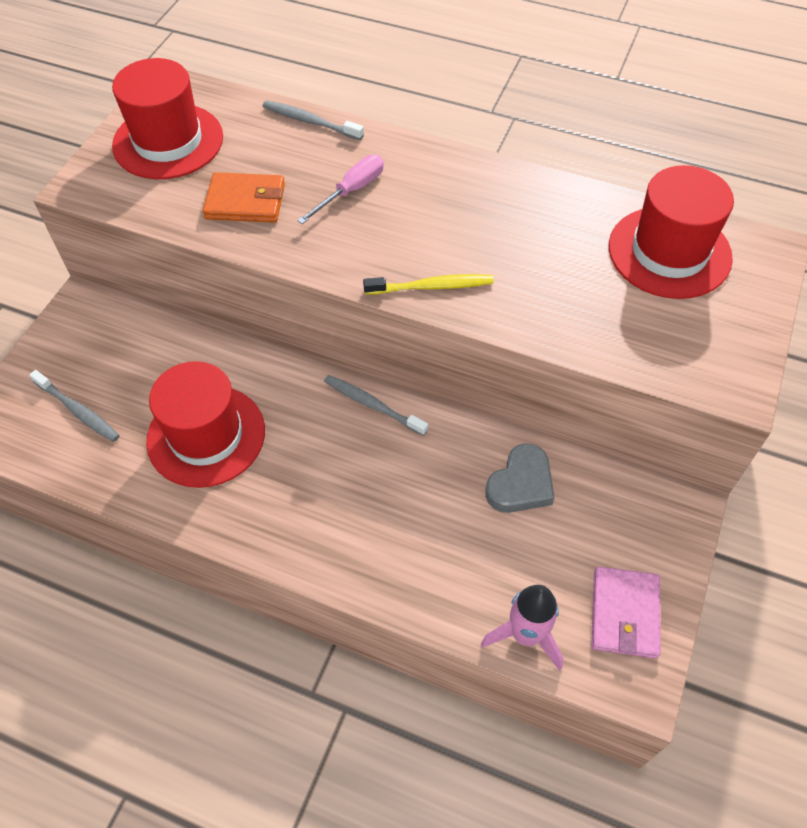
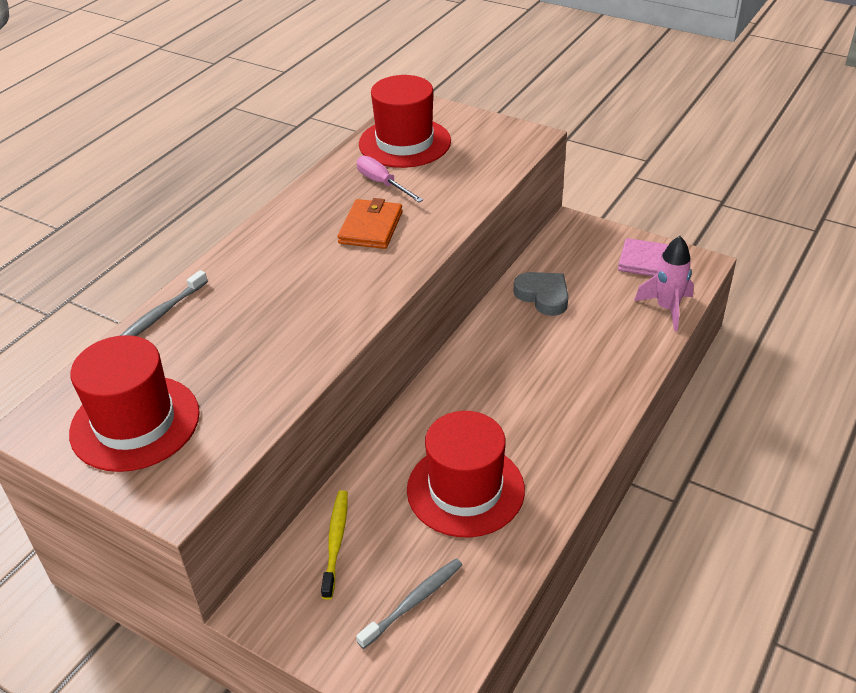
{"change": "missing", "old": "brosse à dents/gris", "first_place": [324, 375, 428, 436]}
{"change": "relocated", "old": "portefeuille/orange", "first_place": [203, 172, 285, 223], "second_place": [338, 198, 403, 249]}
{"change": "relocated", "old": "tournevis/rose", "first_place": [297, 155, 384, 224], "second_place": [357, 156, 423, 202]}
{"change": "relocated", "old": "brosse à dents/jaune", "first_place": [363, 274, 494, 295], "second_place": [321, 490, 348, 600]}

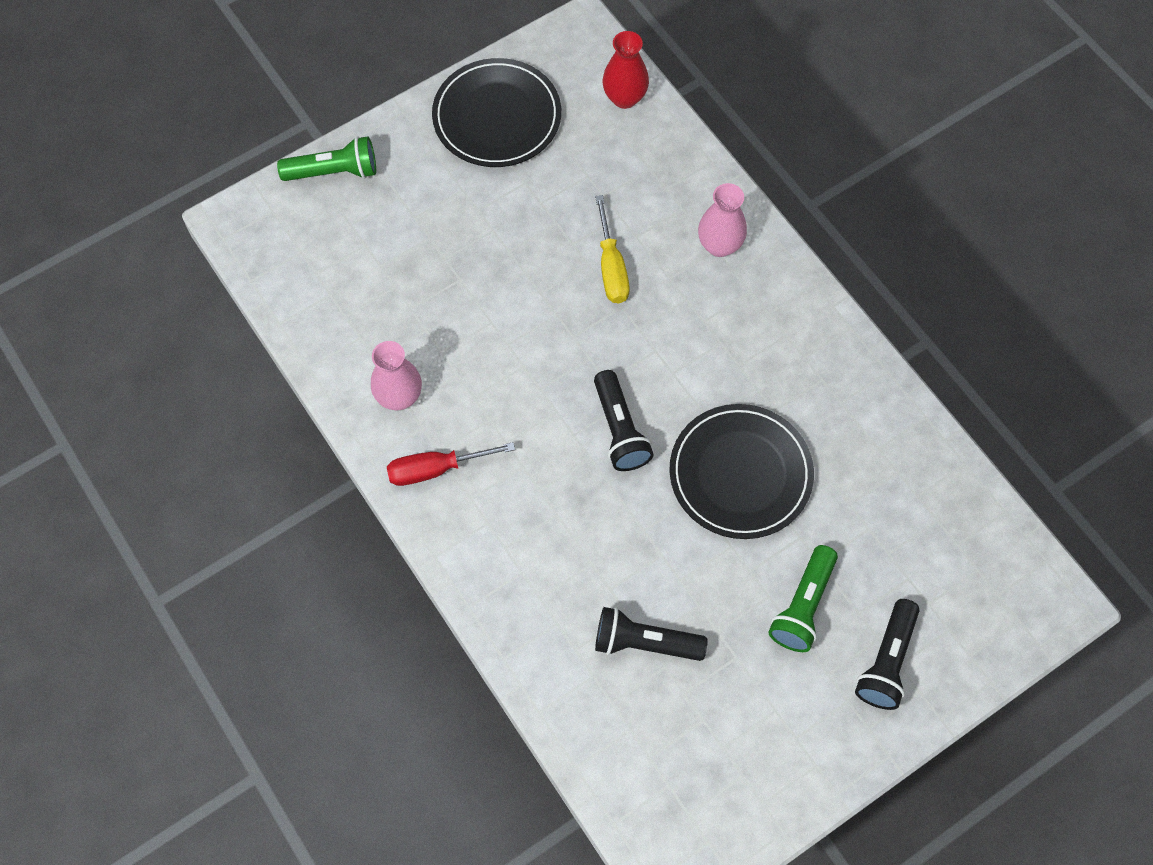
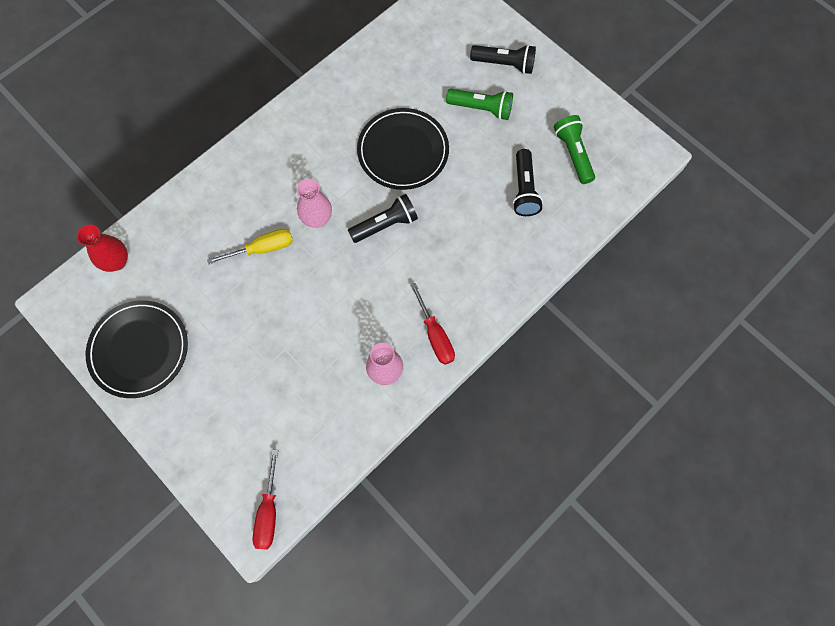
{"change": "appeared", "new": "tournevis/rouge", "second_place": [253, 449, 278, 550]}
{"change": "relocated", "old": "lampe de poche/vert", "first_place": [277, 136, 376, 181], "second_place": [554, 115, 595, 184]}
{"change": "relocated", "old": "vase/rose", "first_place": [698, 183, 747, 257], "second_place": [297, 179, 332, 228]}

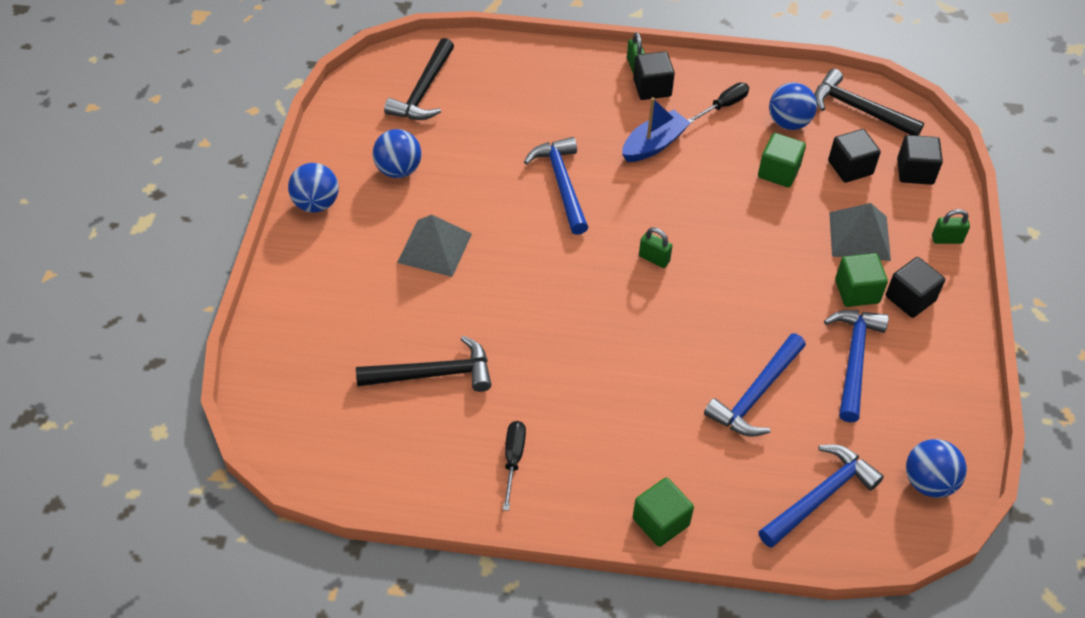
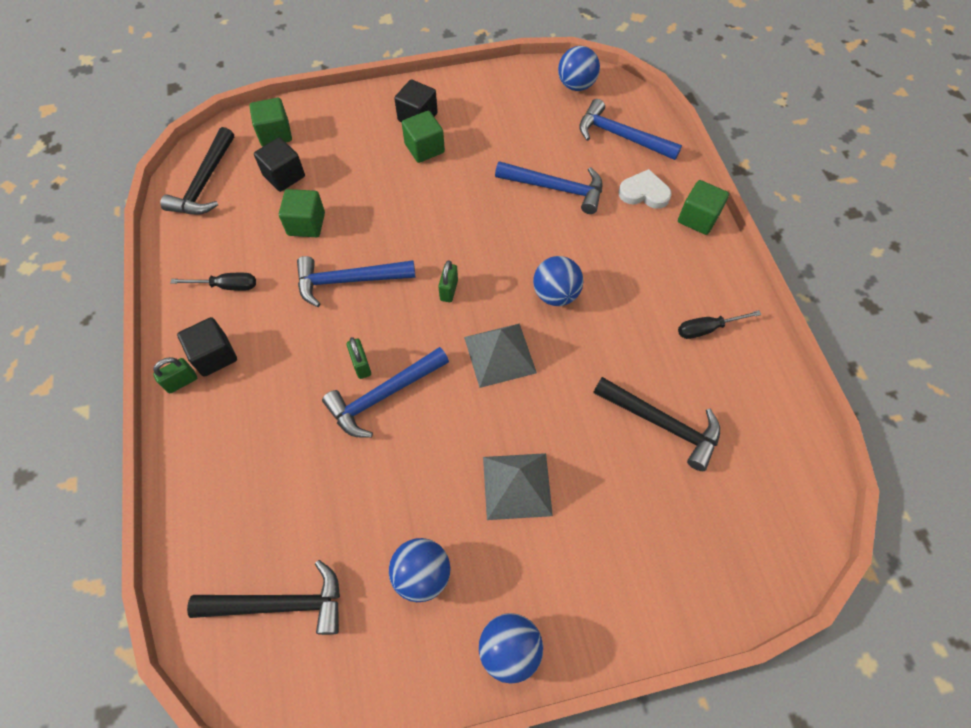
{"change": "missing", "old": "bateau/bleu", "first_place": [622, 97, 691, 162]}
{"change": "appeared", "new": "cœur/blanc", "second_place": [618, 169, 672, 209]}
{"change": "relocated", "old": "balle/bleu", "first_place": [769, 83, 817, 130], "second_place": [533, 256, 584, 306]}
{"change": "relocated", "old": "marteau/bleu", "first_place": [824, 310, 889, 423], "second_place": [297, 256, 415, 307]}
{"change": "relocated", "old": "pyramide/gris", "first_place": [829, 203, 891, 261], "second_place": [464, 323, 537, 388]}
{"change": "relocated", "old": "cadenas/vert", "first_place": [932, 209, 970, 244], "second_place": [347, 337, 371, 379]}
{"change": "colour", "old": "cube/noir", "new": "cube/vert", "first_place": [897, 135, 943, 185], "second_place": [249, 98, 292, 147]}
{"change": "spun", "old": "marteau/noir", "first_place": [356, 336, 492, 392], "second_place": [593, 377, 720, 471], "degrees": 150}
{"change": "spun", "old": "tournevis/noir", "first_place": [688, 83, 749, 123], "second_place": [170, 273, 256, 291], "degrees": 150}

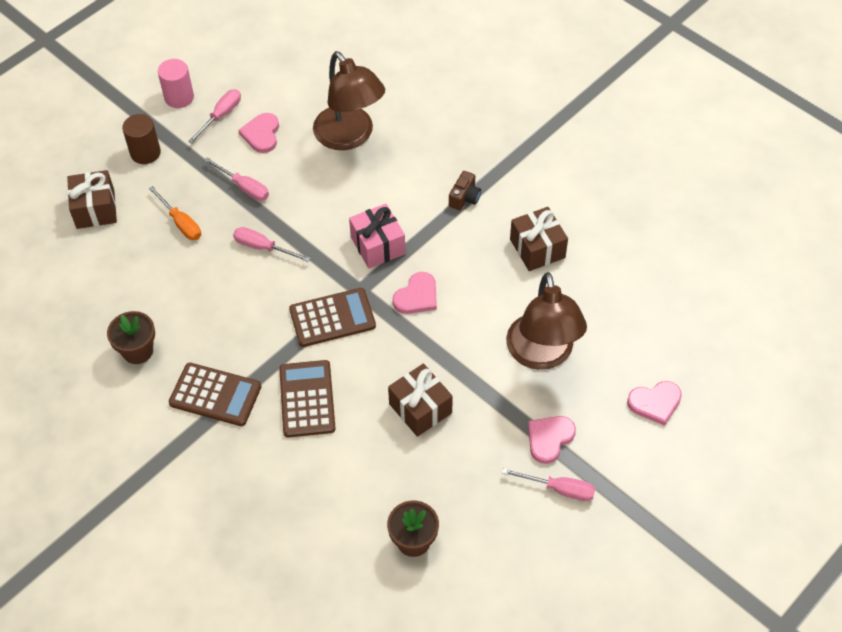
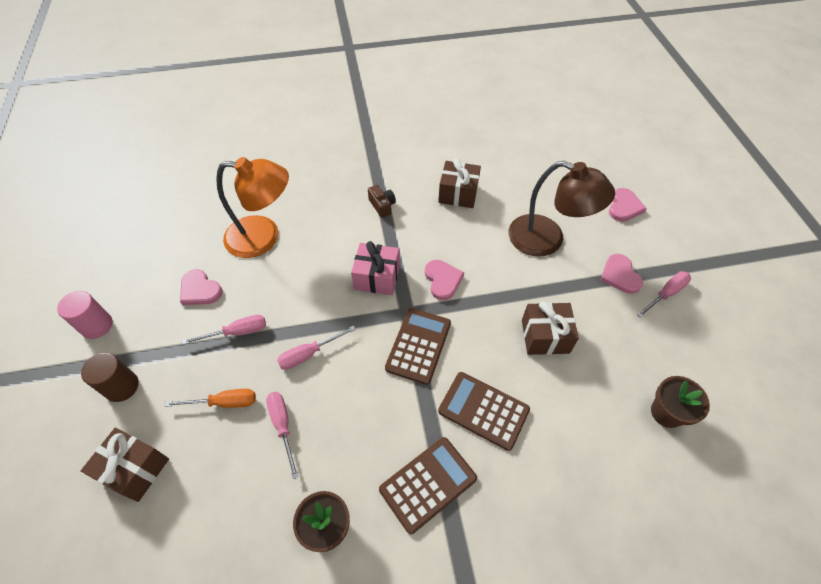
{"change": "relocated", "old": "tournevis/rose", "first_place": [188, 89, 241, 143], "second_place": [266, 392, 299, 479]}
{"change": "colour", "old": "lampe/marron", "new": "lampe/orange", "first_place": [313, 51, 385, 150], "second_place": [216, 157, 289, 258]}

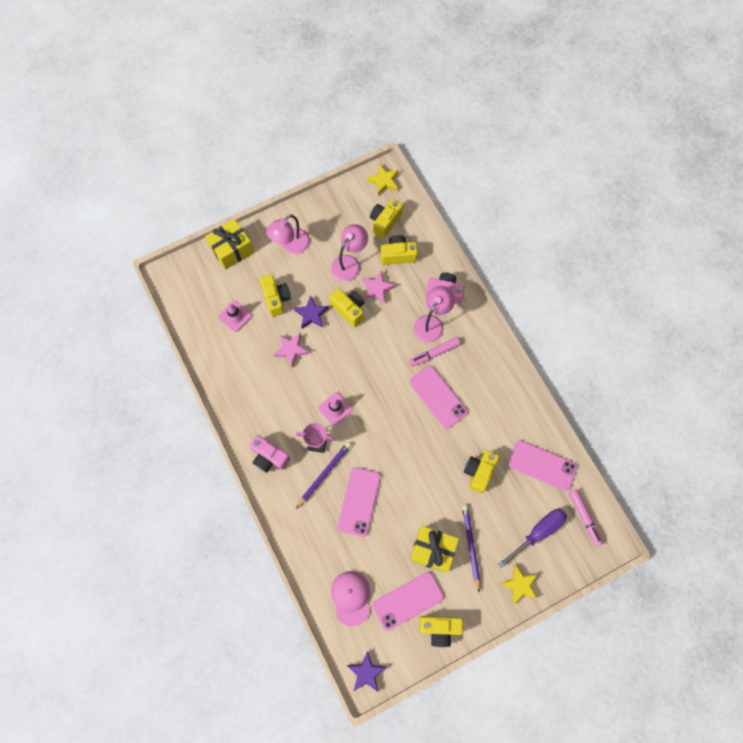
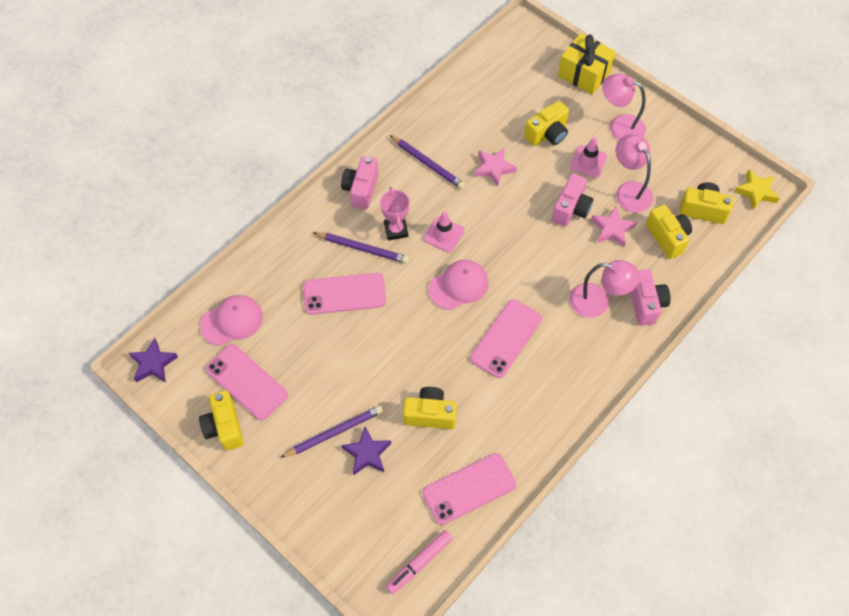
{"change": "missing", "old": "feutre/rose", "first_place": [409, 337, 460, 367]}
{"change": "missing", "old": "cadeau/jaune", "first_place": [410, 526, 459, 573]}
{"change": "missing", "old": "tournevis/violet", "first_place": [498, 509, 567, 569]}
{"change": "missing", "old": "étoile/jaune", "first_place": [500, 565, 538, 605]}
{"change": "appeared", "new": "crayon/violet", "second_place": [390, 135, 465, 189]}
{"change": "appeared", "new": "casquette/rose", "second_place": [428, 260, 489, 310]}
{"change": "relocated", "old": "cône de chantier/rose", "first_place": [219, 301, 252, 332], "second_place": [570, 137, 607, 178]}
{"change": "relocated", "old": "étoile/violet", "first_place": [294, 296, 329, 329], "second_place": [342, 427, 391, 475]}
{"change": "colour", "old": "appareil photo/jaune", "new": "appareil photo/rose", "first_place": [329, 288, 365, 327], "second_place": [552, 173, 594, 227]}
{"change": "spun", "old": "lampe/rose", "first_place": [331, 224, 368, 281], "second_place": [616, 134, 653, 213], "degrees": -135}
{"change": "spun", "old": "téléphone/rose", "first_place": [508, 440, 577, 491], "second_place": [422, 453, 516, 525], "degrees": 60}

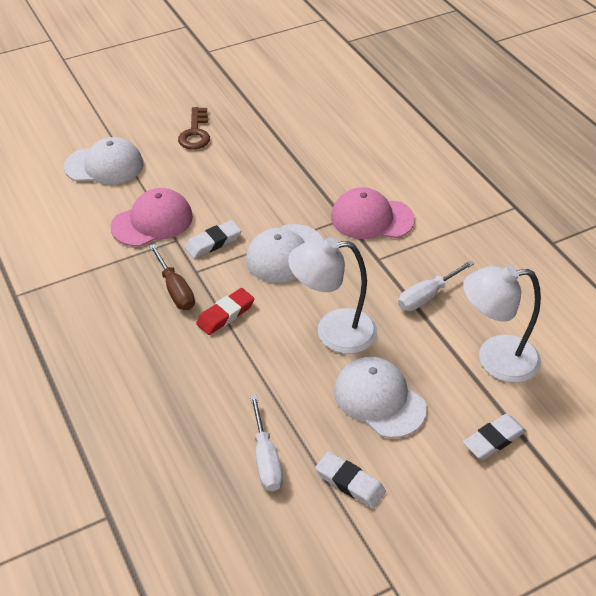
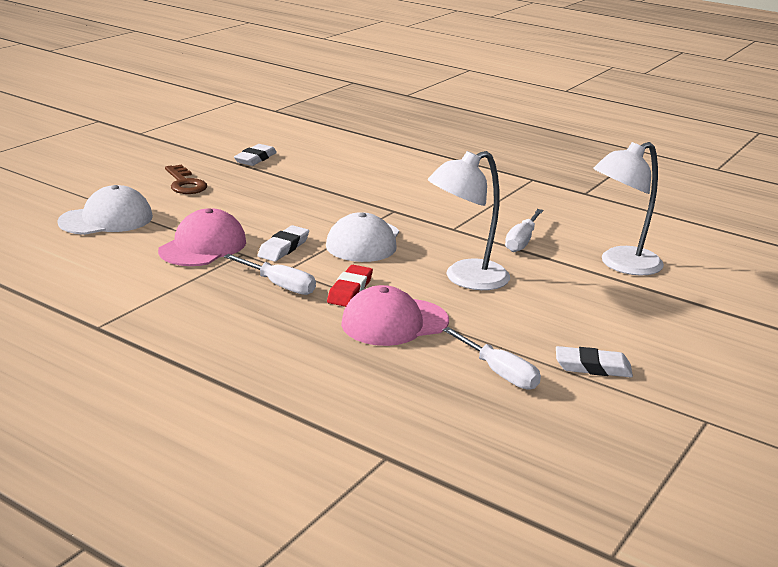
{"change": "missing", "old": "casquette/blanc", "first_place": [334, 357, 427, 438]}
{"change": "relocated", "old": "casquette/rose", "first_place": [331, 188, 415, 239], "second_place": [341, 285, 449, 346]}
{"change": "relocated", "old": "gomme/blanc", "first_place": [463, 414, 526, 460], "second_place": [234, 144, 277, 166]}
{"change": "colour", "old": "tournevis/marron", "new": "tournevis/blanc", "first_place": [149, 244, 195, 310], "second_place": [224, 254, 316, 295]}

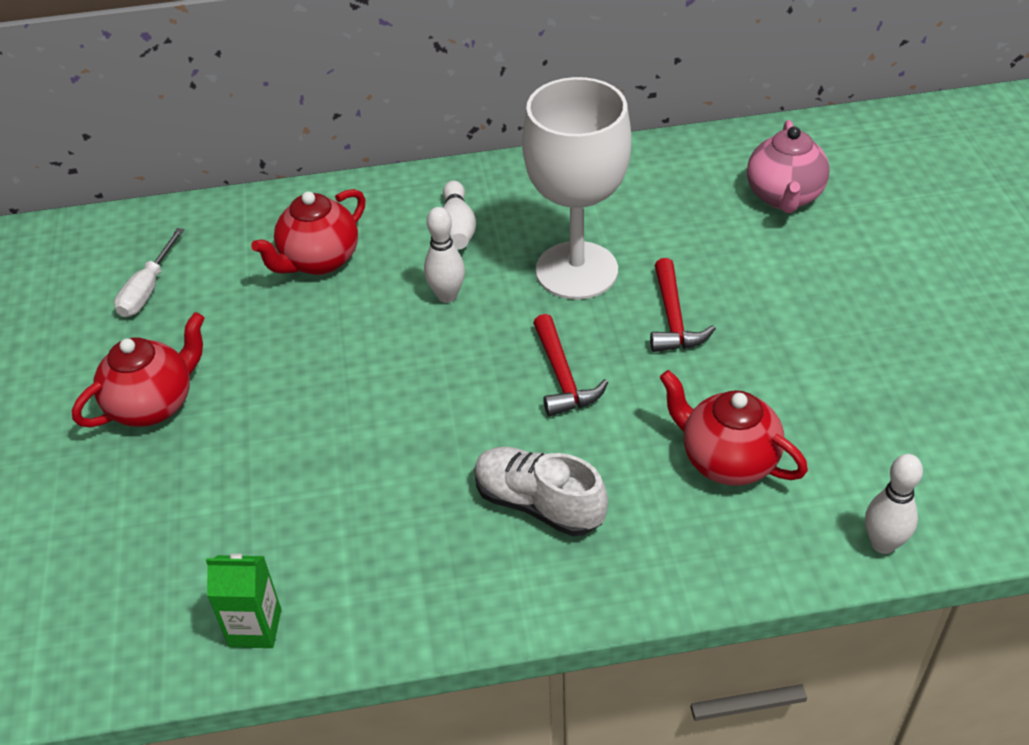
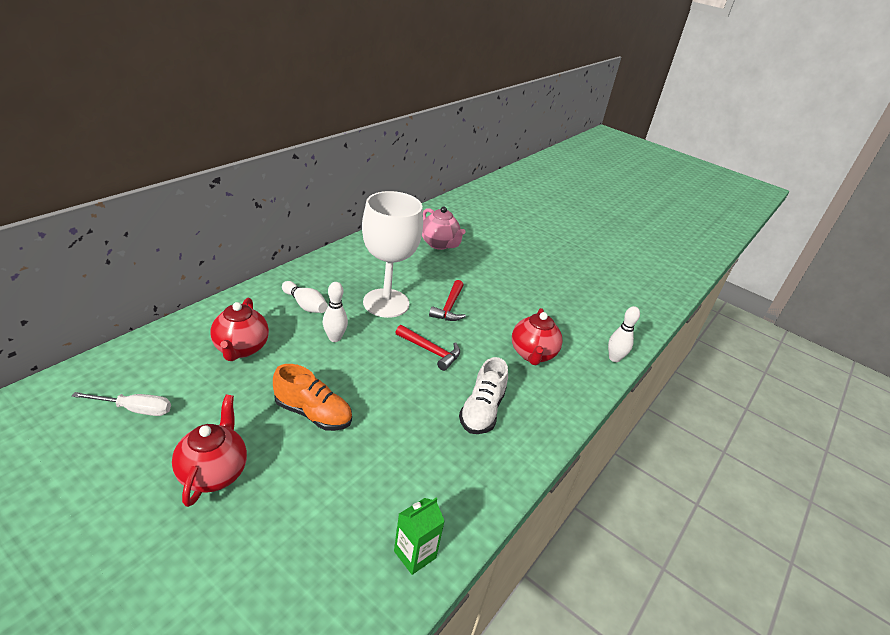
{"change": "appeared", "new": "chaussure/orange", "second_place": [273, 364, 352, 431]}
{"change": "spun", "old": "tournevis/blanc", "first_place": [114, 228, 184, 317], "second_place": [72, 392, 171, 416], "degrees": -60}
{"change": "spun", "old": "chaussure/blanc", "first_place": [474, 447, 608, 537], "second_place": [459, 357, 508, 434], "degrees": -60}
{"change": "spun", "old": "marteau/rouge", "first_place": [650, 258, 716, 352], "second_place": [429, 280, 466, 321], "degrees": 60}
{"change": "spun", "old": "théière/rouge", "first_place": [660, 370, 808, 486], "second_place": [512, 308, 563, 365], "degrees": -75}

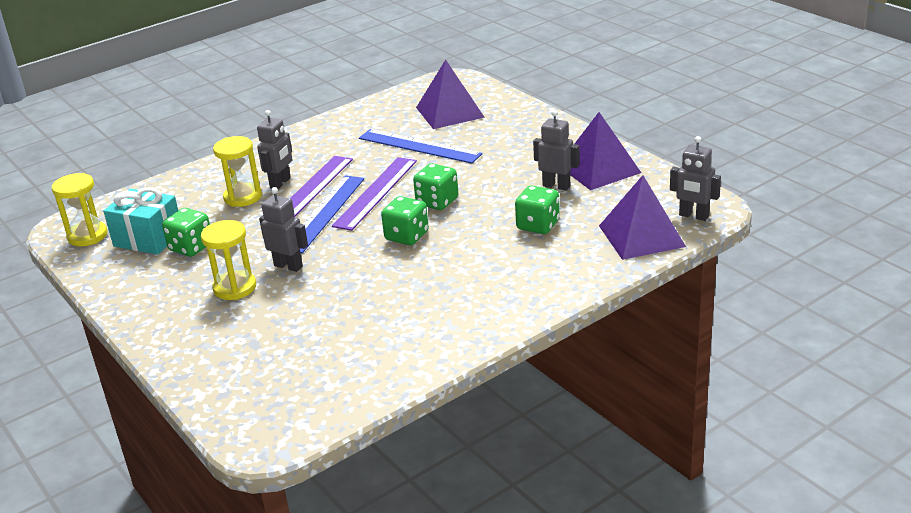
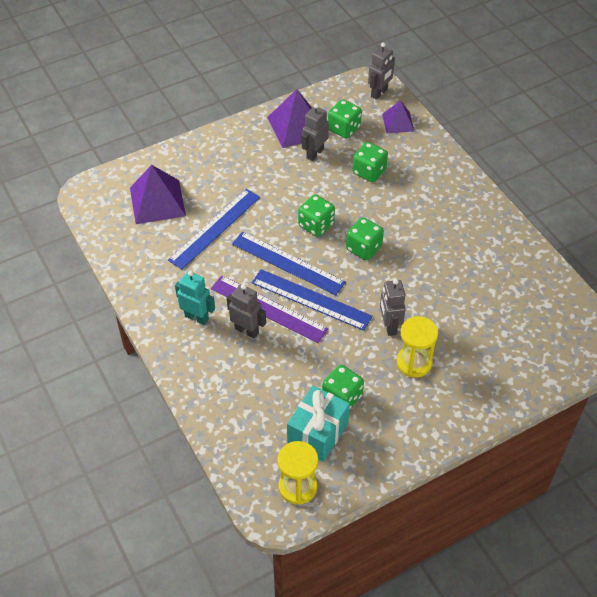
{"change": "missing", "old": "sablier/jaune", "first_place": [213, 136, 262, 207]}
{"change": "appeared", "new": "robot/turquoise", "second_place": [175, 271, 215, 325]}
{"change": "appeared", "new": "dé/vert", "second_place": [328, 99, 362, 139]}
{"change": "colour", "old": "règle/violet", "new": "règle/bleu", "first_place": [332, 157, 417, 231], "second_place": [232, 232, 346, 295]}
{"change": "spun", "old": "robot/gris", "first_place": [259, 187, 308, 272], "second_place": [380, 279, 406, 336], "degrees": -45}
{"change": "size", "old": "pyramide/violet", "first_place": [599, 175, 686, 260], "second_place": [382, 100, 414, 134], "factor": 0.6}

